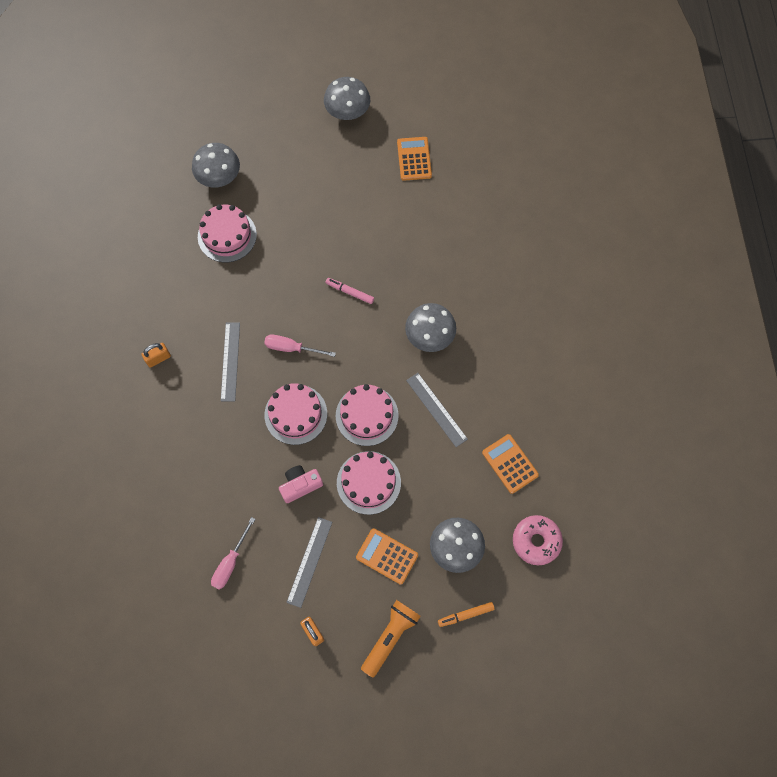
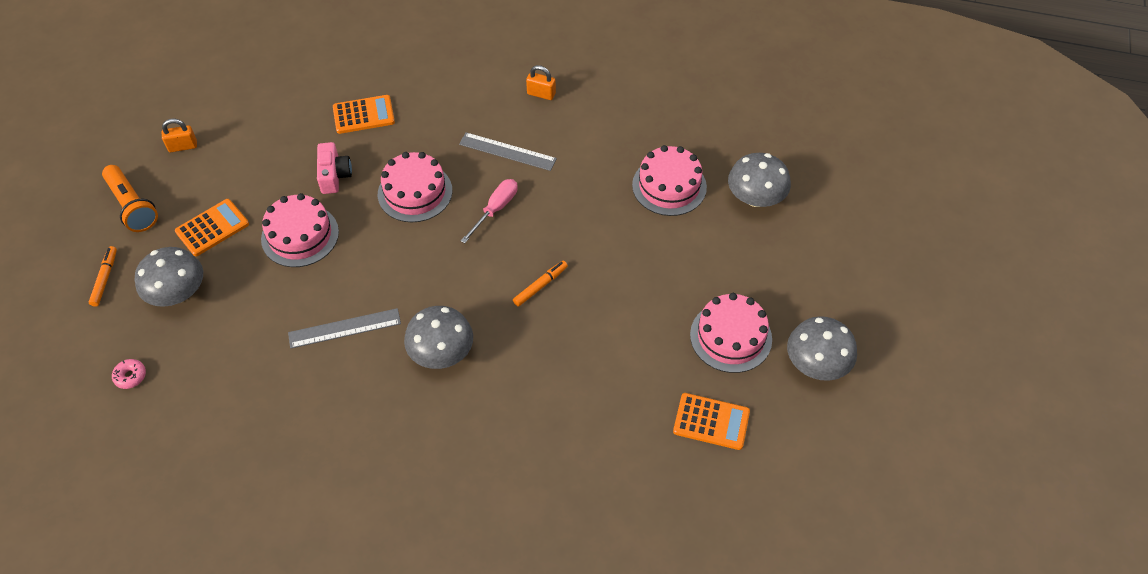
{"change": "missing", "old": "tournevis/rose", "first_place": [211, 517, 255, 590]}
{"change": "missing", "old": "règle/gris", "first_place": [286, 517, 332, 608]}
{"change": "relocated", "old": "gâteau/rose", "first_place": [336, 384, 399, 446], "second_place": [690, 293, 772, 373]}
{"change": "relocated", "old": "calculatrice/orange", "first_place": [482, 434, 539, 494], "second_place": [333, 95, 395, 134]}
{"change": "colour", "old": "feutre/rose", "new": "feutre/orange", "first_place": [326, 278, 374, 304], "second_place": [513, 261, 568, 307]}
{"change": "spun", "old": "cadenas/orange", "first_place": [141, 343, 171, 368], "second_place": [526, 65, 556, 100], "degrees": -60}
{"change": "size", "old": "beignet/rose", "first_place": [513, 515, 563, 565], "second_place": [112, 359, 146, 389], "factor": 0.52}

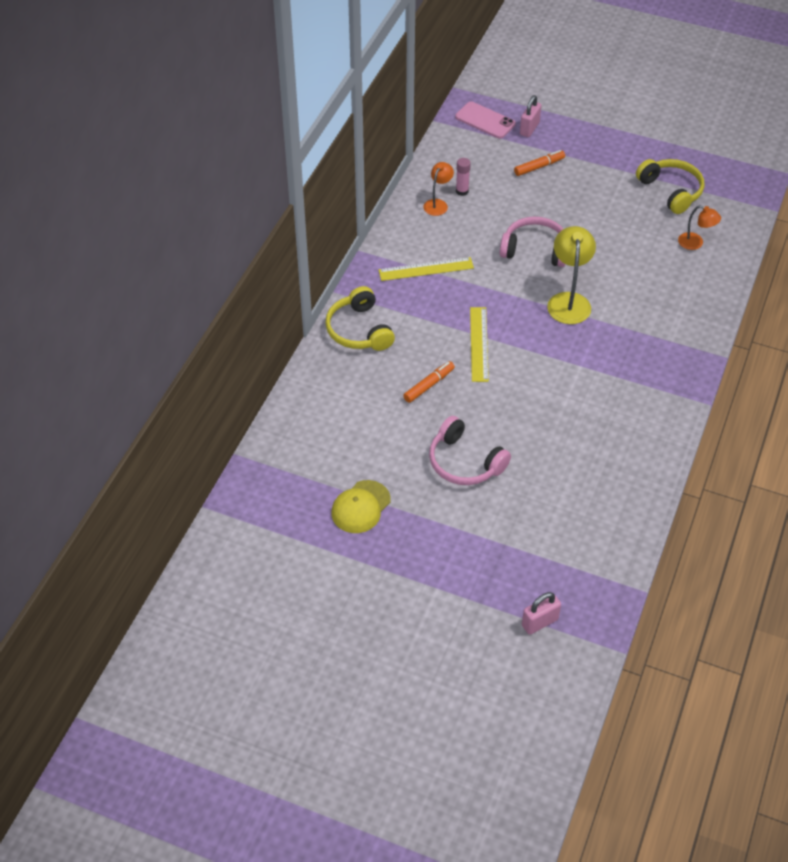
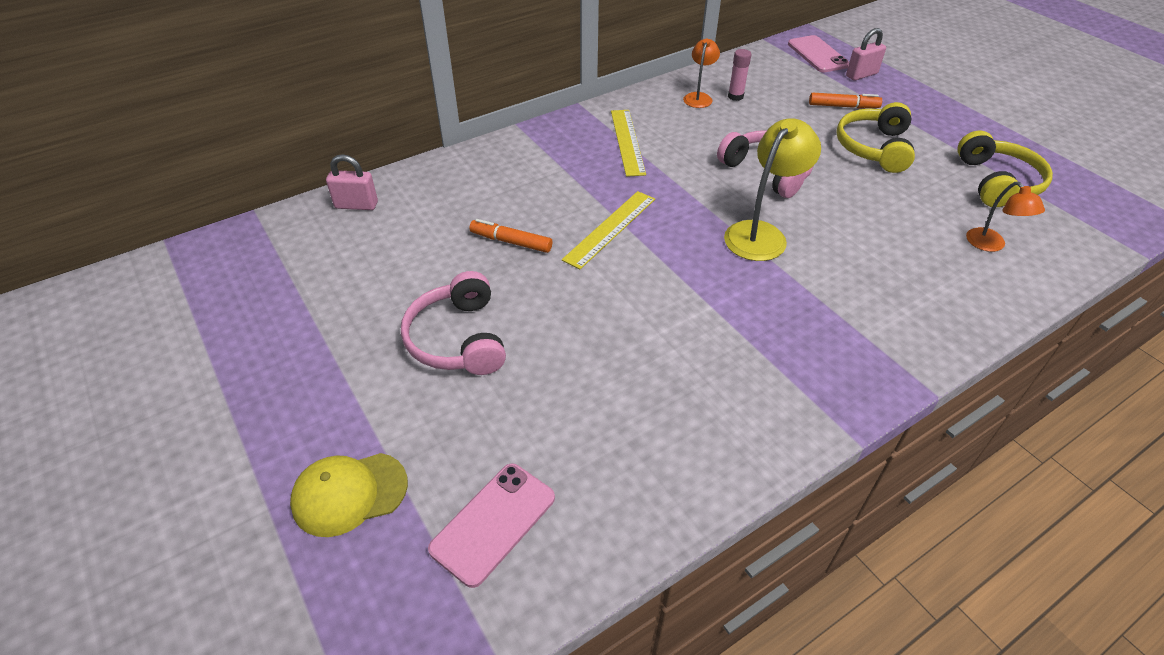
{"change": "appeared", "new": "téléphone/rose", "second_place": [428, 464, 555, 588]}
{"change": "relocated", "old": "casque audio/jaune", "first_place": [325, 286, 395, 351], "second_place": [836, 102, 915, 173]}
{"change": "relocated", "old": "casquette/jaune", "first_place": [331, 480, 391, 533], "second_place": [290, 453, 408, 537]}
{"change": "relocated", "old": "cadenas/rose", "first_place": [522, 592, 561, 635], "second_place": [326, 154, 378, 210]}
{"change": "spun", "old": "règle/jaune", "first_place": [379, 257, 474, 281], "second_place": [611, 110, 646, 177], "degrees": 60}
{"change": "spun", "old": "feutre/orange", "first_place": [403, 361, 455, 403], "second_place": [469, 219, 552, 253], "degrees": -150}
{"change": "spun", "old": "lampe/orange", "first_place": [423, 162, 454, 216], "second_place": [683, 38, 720, 108], "degrees": -45}

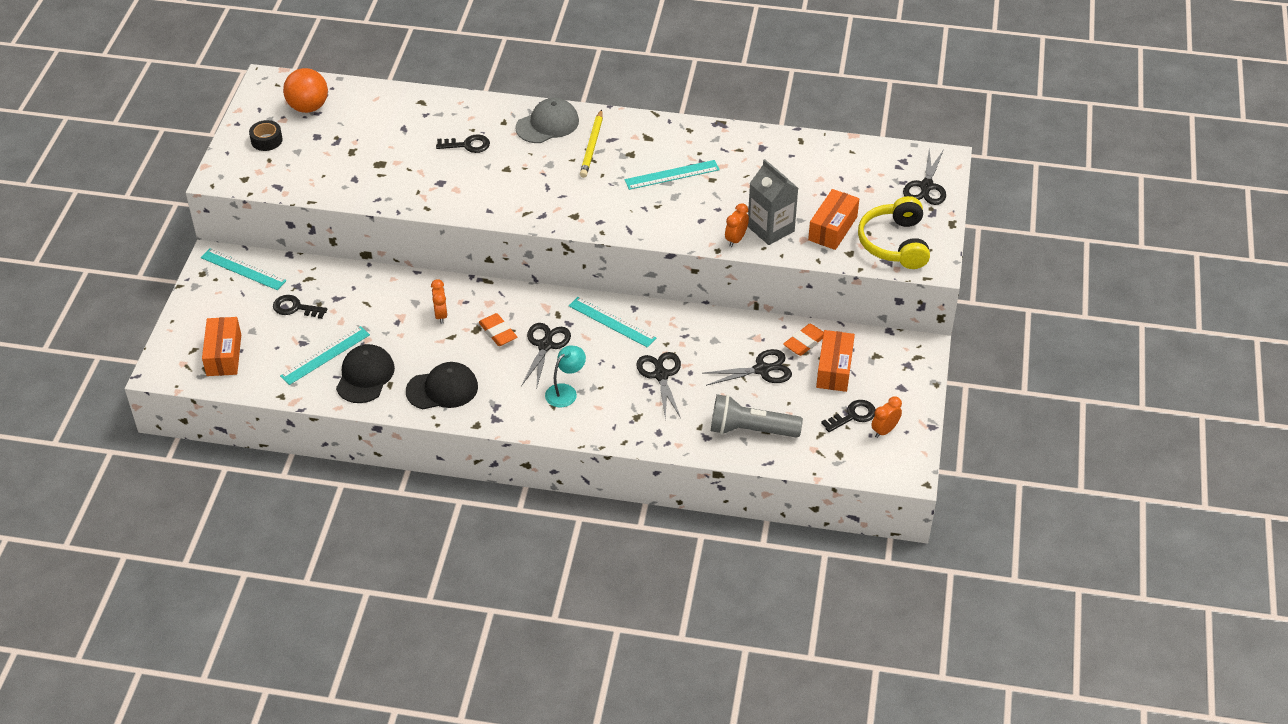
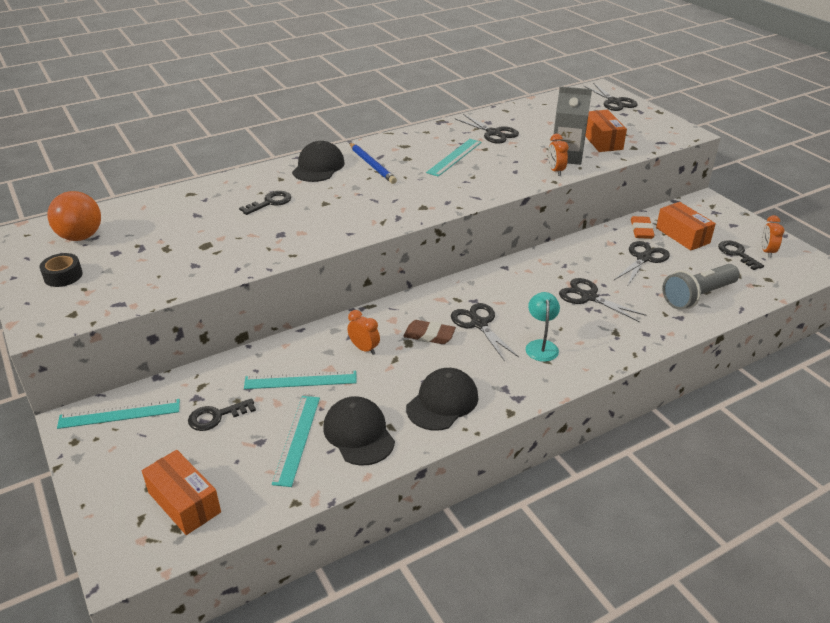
{"change": "missing", "old": "casque audio/jaune", "first_place": [858, 196, 930, 269]}
{"change": "appeared", "new": "ciseaux/noir", "second_place": [454, 114, 519, 144]}
{"change": "relocated", "old": "règle/turquoise", "first_place": [569, 297, 656, 348], "second_place": [244, 371, 357, 389]}
{"change": "colour", "old": "gomme/orange", "new": "gomme/marron", "first_place": [479, 313, 517, 346], "second_place": [403, 320, 456, 344]}
{"change": "colour", "old": "casquette/gris", "new": "casquette/noir", "first_place": [515, 98, 579, 143], "second_place": [292, 141, 345, 182]}
{"change": "colour", "old": "crayon/jaune", "new": "crayon/bleu", "first_place": [580, 109, 603, 178], "second_place": [349, 143, 397, 184]}
{"change": "spun", "old": "clé/noir", "first_place": [821, 400, 876, 432], "second_place": [718, 241, 764, 270], "degrees": -45}

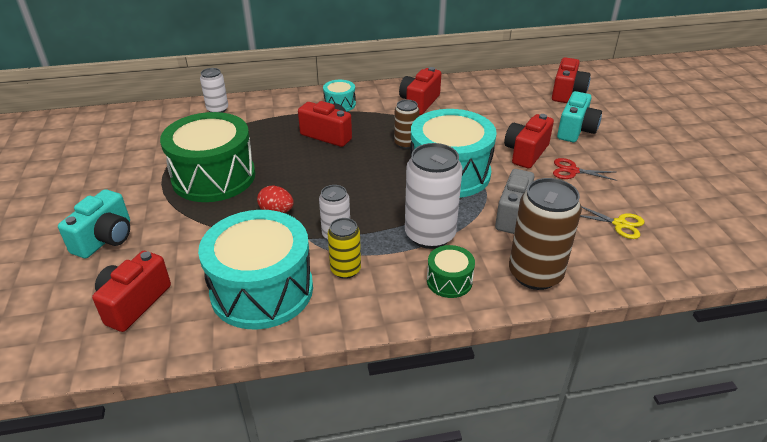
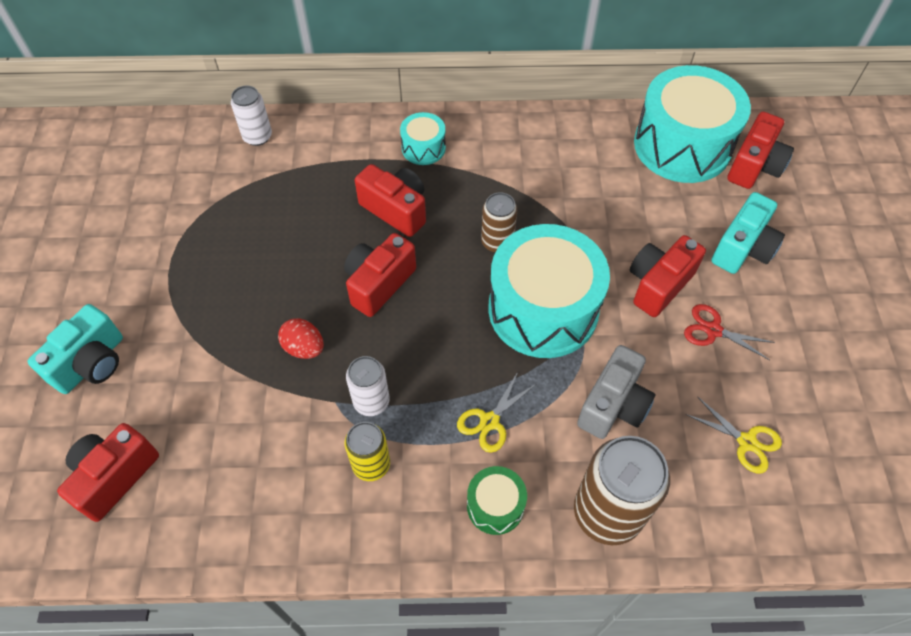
{"change": "missing", "old": "tambour/vert", "first_place": [160, 112, 255, 202]}
{"change": "relocated", "old": "tambour/turquoise", "first_place": [198, 210, 313, 330], "second_place": [634, 65, 751, 183]}
{"change": "relocated", "old": "appareil photo/rouge", "first_place": [399, 67, 441, 115], "second_place": [344, 233, 416, 317]}
{"change": "exchanged", "old": "canette/blanc", "new": "ciseaux/jaune", "first_place": [405, 143, 462, 249], "second_place": [457, 372, 536, 453]}

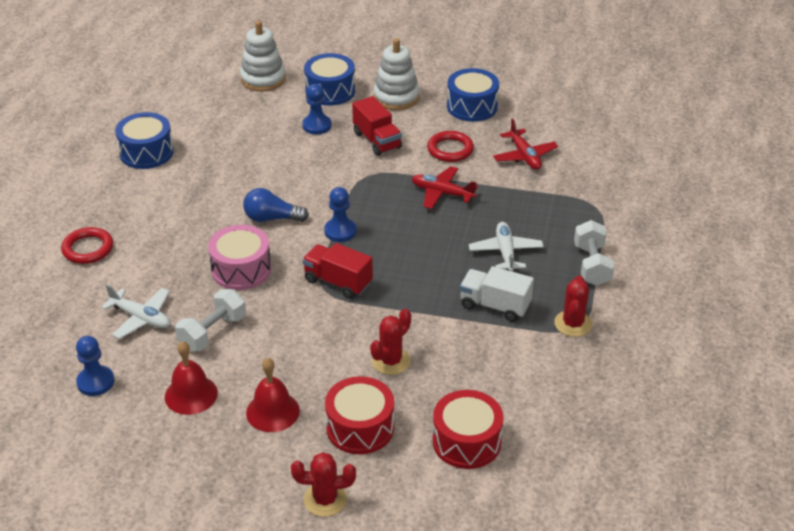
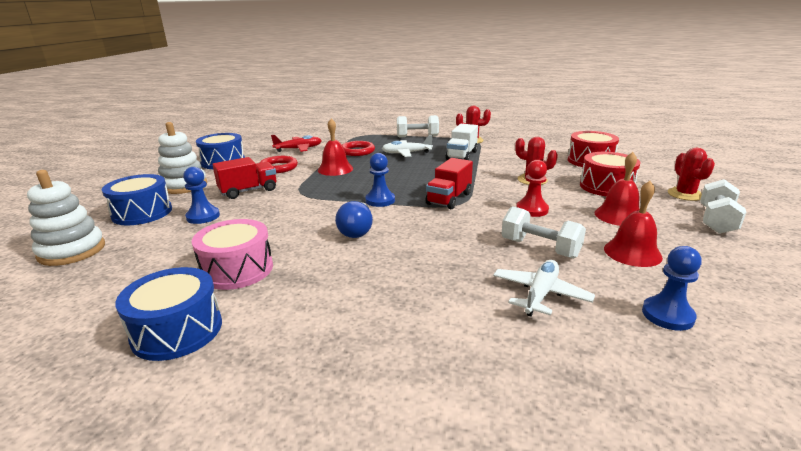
{"change": "appeared", "new": "pion/rouge", "second_place": [516, 160, 549, 217]}
{"change": "appeared", "new": "haltère/blanc", "second_place": [700, 179, 746, 234]}
{"change": "relocated", "old": "anneau/rouge", "first_place": [61, 227, 113, 264], "second_place": [342, 141, 375, 156]}
{"change": "relocated", "old": "tambour/rose", "first_place": [208, 225, 271, 290], "second_place": [192, 219, 273, 290]}
{"change": "exchanged", "old": "avion/rouge", "new": "cloche/rouge", "first_place": [412, 166, 478, 209], "second_place": [318, 119, 353, 176]}

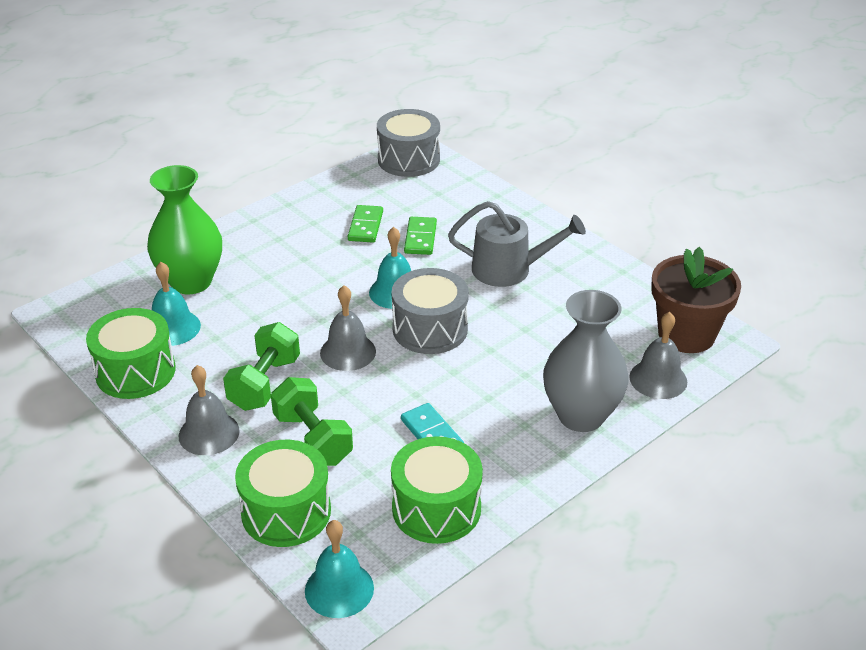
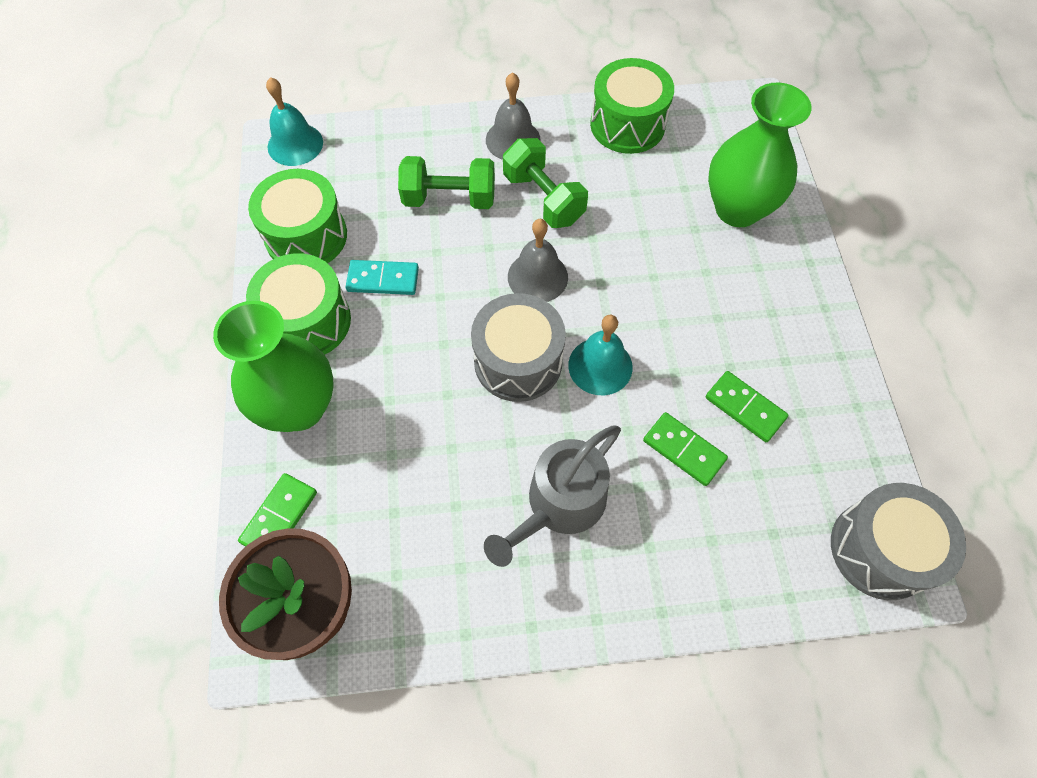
{"change": "missing", "old": "cloche/turquoise", "first_place": [152, 262, 201, 346]}
{"change": "relocated", "old": "tambour/vert", "first_place": [235, 440, 331, 547], "second_place": [246, 253, 351, 355]}
{"change": "exchanged", "old": "cloche/gris", "new": "domino/vert", "first_place": [629, 312, 687, 399], "second_place": [238, 473, 317, 547]}
{"change": "colour", "old": "vase/gris", "new": "vase/vert", "first_place": [543, 290, 628, 432], "second_place": [213, 301, 334, 432]}

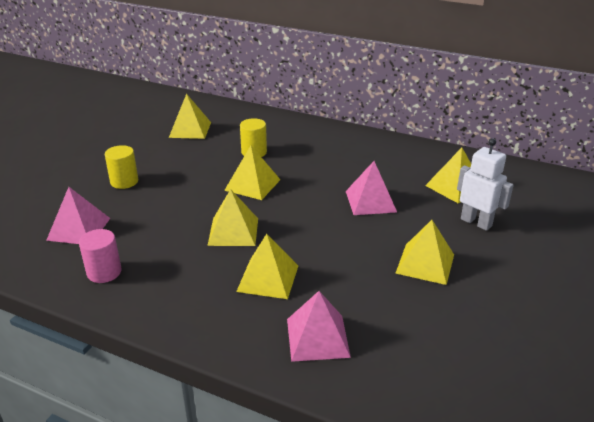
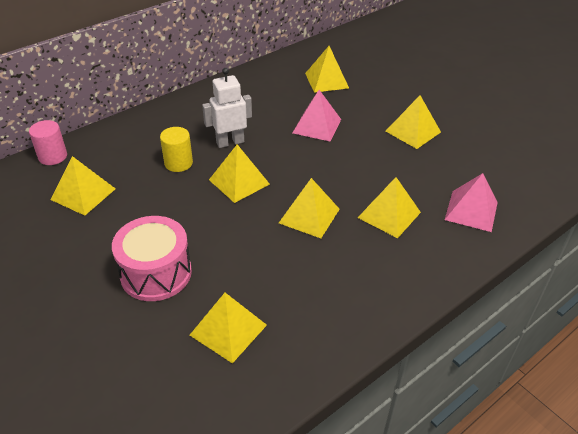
{"change": "relocated", "old": "cylindre/rose", "first_place": [79, 229, 122, 283], "second_place": [29, 120, 67, 165]}
{"change": "relocated", "old": "robot/blanc", "first_place": [457, 138, 514, 231], "second_place": [202, 68, 252, 148]}
{"change": "exchanged", "old": "cylindre/jaune", "new": "tambour/rose", "first_place": [105, 145, 138, 189], "second_place": [112, 216, 192, 301]}
{"change": "colour", "old": "pyramide/rose", "new": "pyramide/jaune", "first_place": [46, 187, 110, 244], "second_place": [190, 293, 267, 364]}

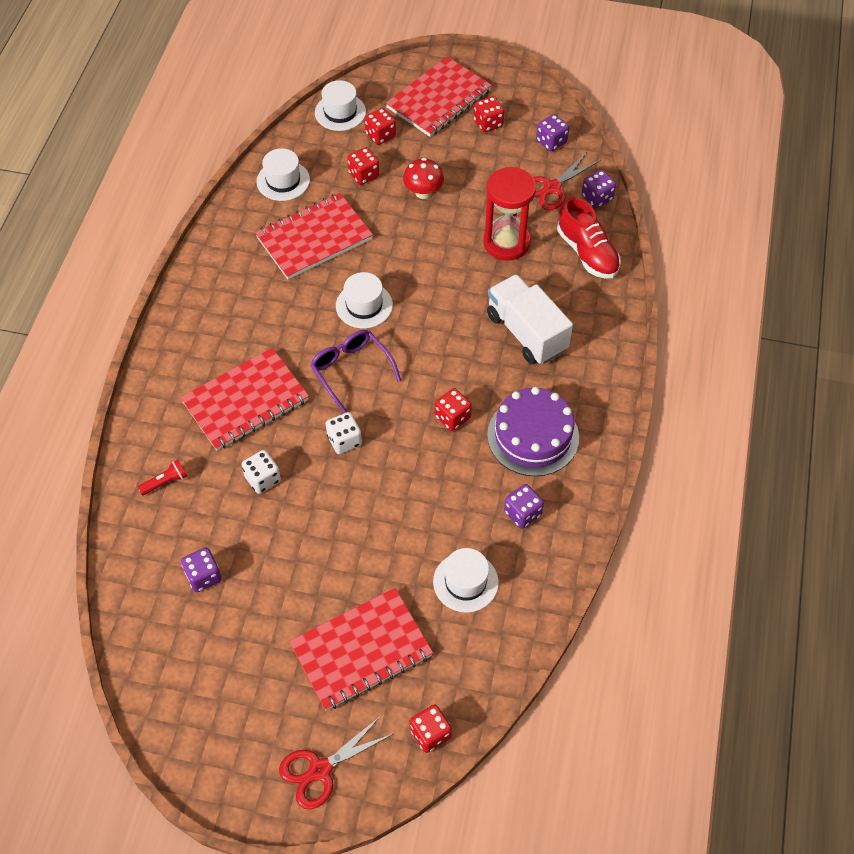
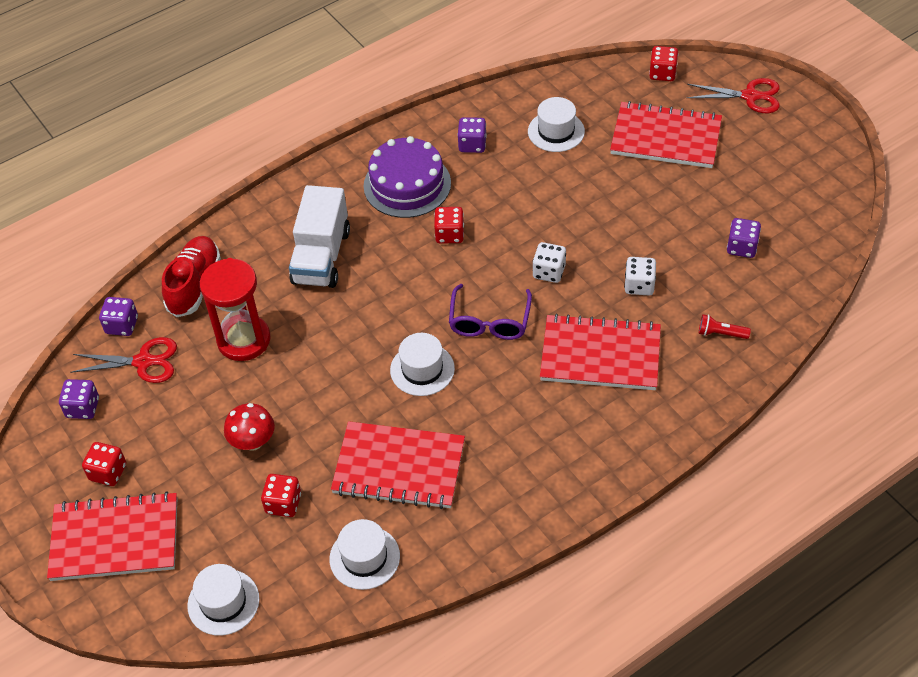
{"change": "missing", "old": "dé/rouge", "first_place": [364, 108, 396, 145]}

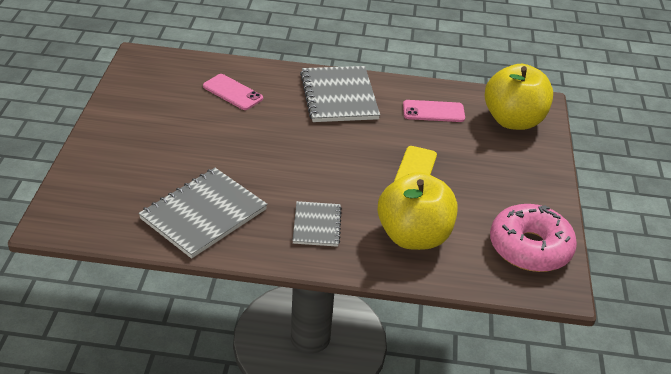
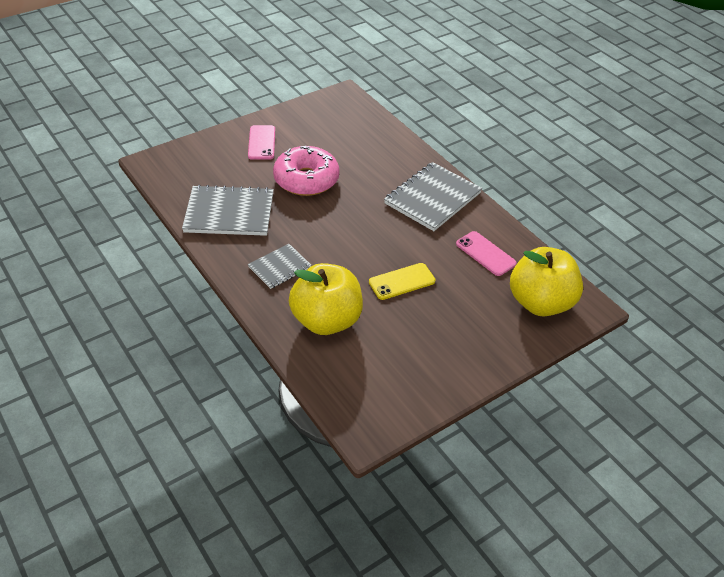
{"change": "relocated", "old": "téléphone/rose", "first_place": [203, 74, 263, 110], "second_place": [248, 125, 275, 160]}
{"change": "relocated", "old": "beignet/rose", "first_place": [490, 204, 577, 272], "second_place": [273, 146, 340, 196]}

